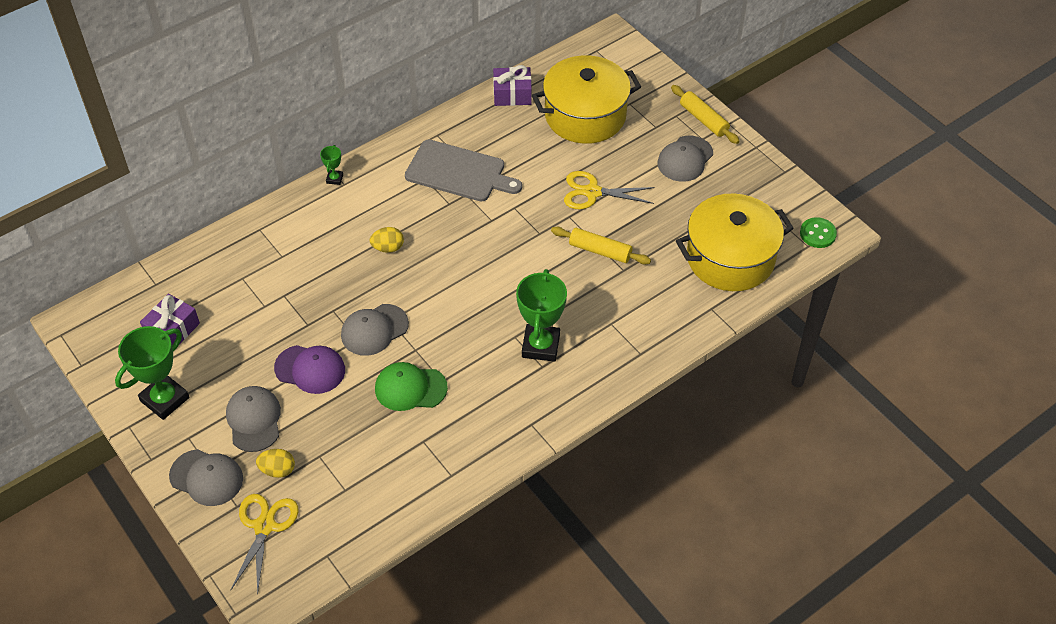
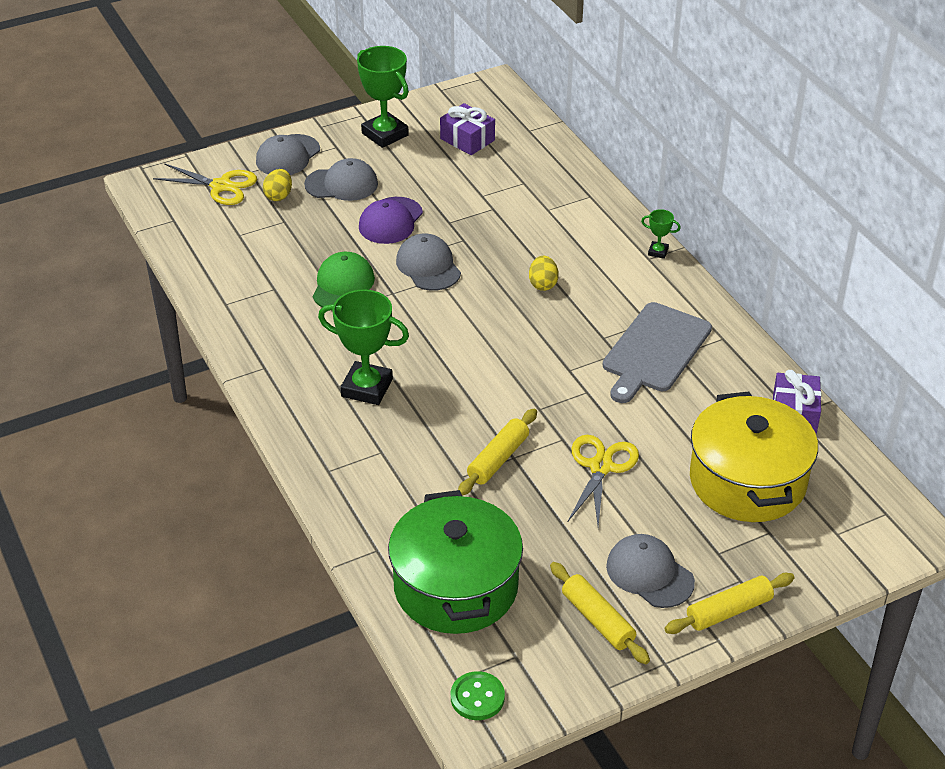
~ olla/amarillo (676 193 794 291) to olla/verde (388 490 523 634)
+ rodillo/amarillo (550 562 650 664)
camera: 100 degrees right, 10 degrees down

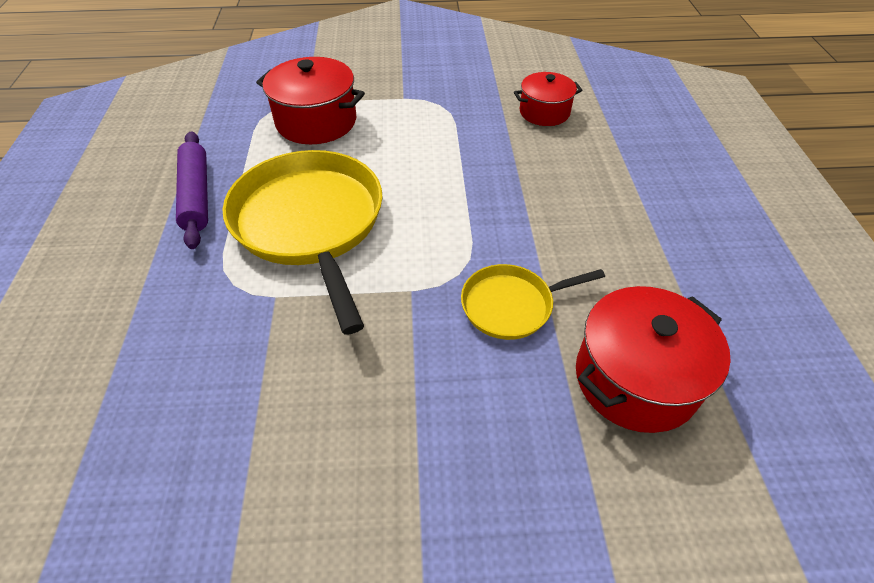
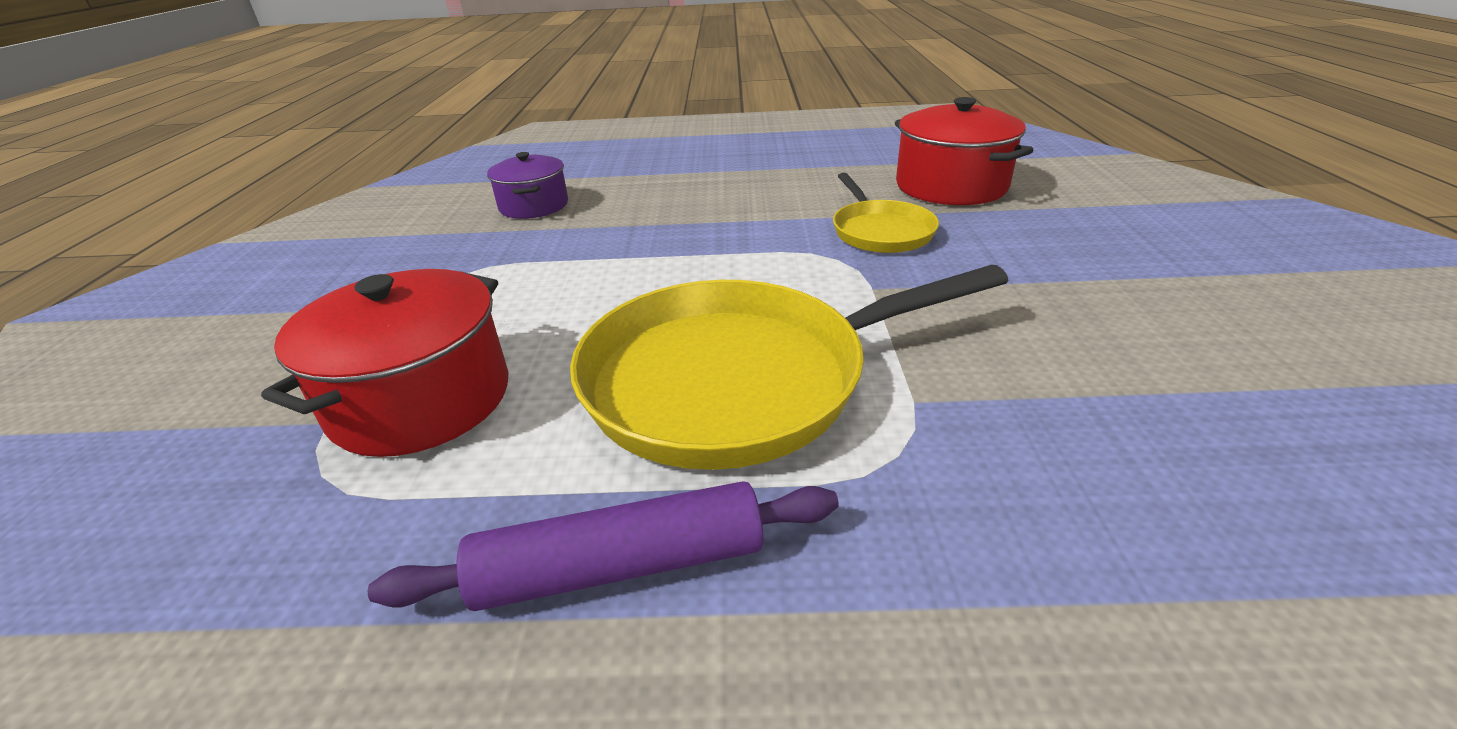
~ olla/rojo (514 72 582 126) to olla/morado (487 152 568 219)
camera: 85 degrees left, 15 degrees down

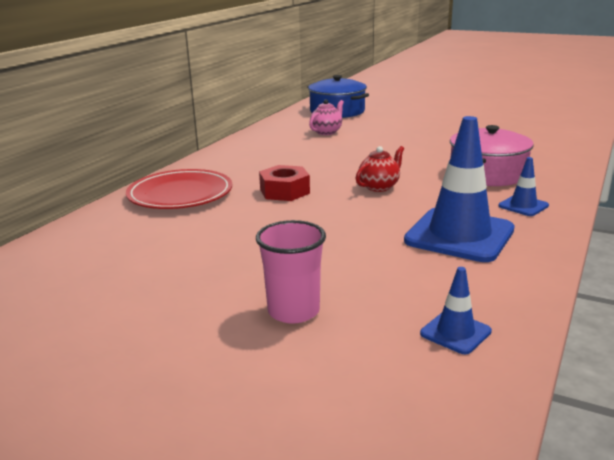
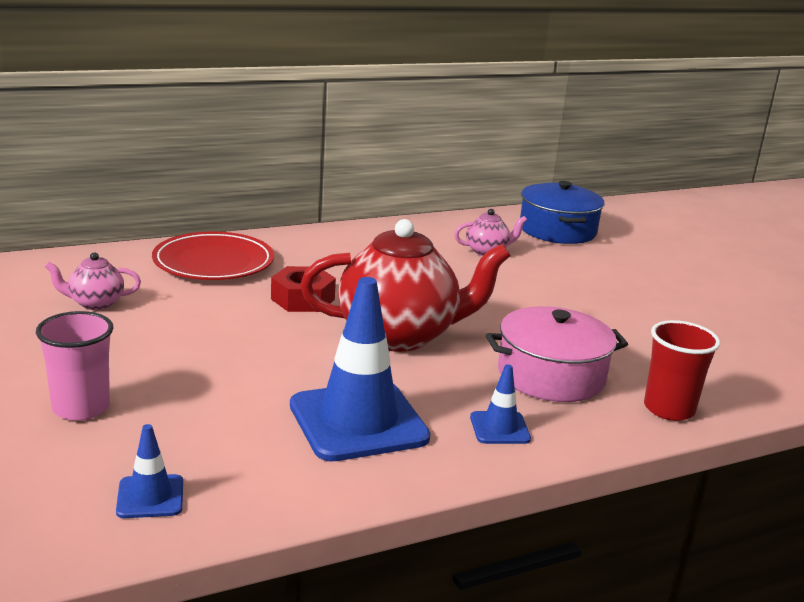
+ tetera/rosa (45 252 141 310)
~ tetera/rojo (356 146 404 192) = (301 219 511 352) x2.21
+ vaso/rojo (644 320 720 421)
camera: 35 degrees right, 0 degrees up

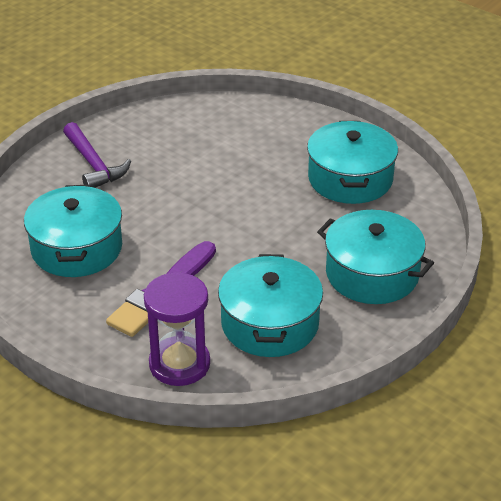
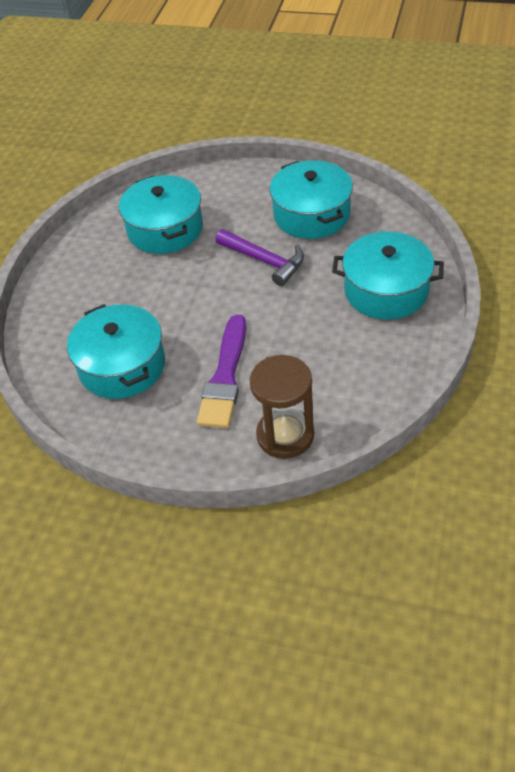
~ olla/turquesa (218 254 323 357) to (119 175 203 254)
~ martillo/morado (63 122 131 188) to (215 229 304 286)
~ reloj de arena/morado (144 272 210 386) to reloj de arena/marrón (250 355 314 459)
camera: 20 degrees left, 10 degrees up

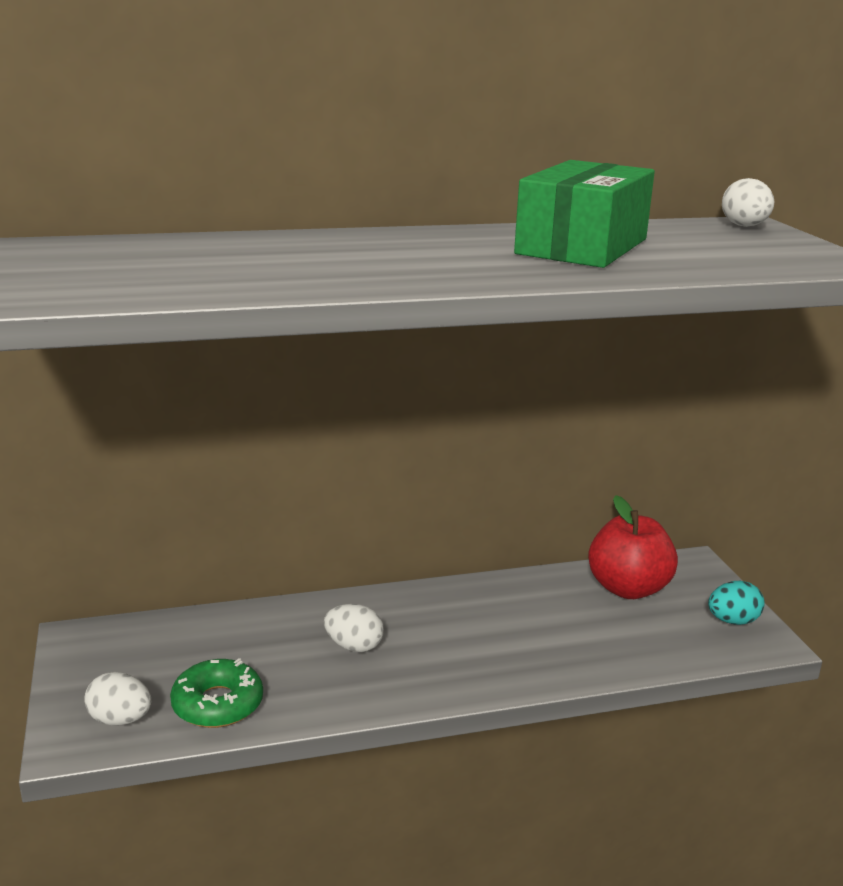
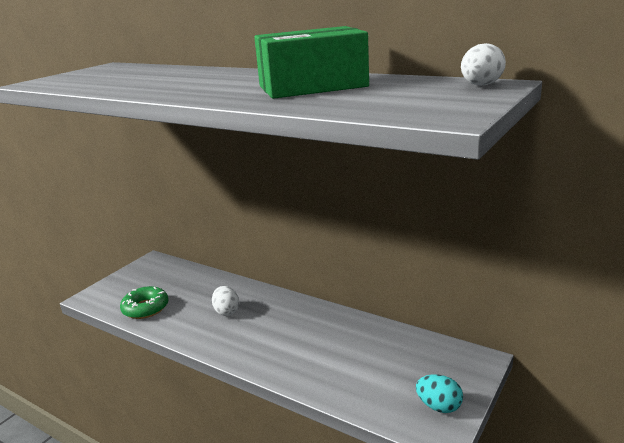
- huevo/blanco (84 672 151 726)
- manzana/rojo (588 495 678 599)
camera: 50 degrees right, 0 degrees up

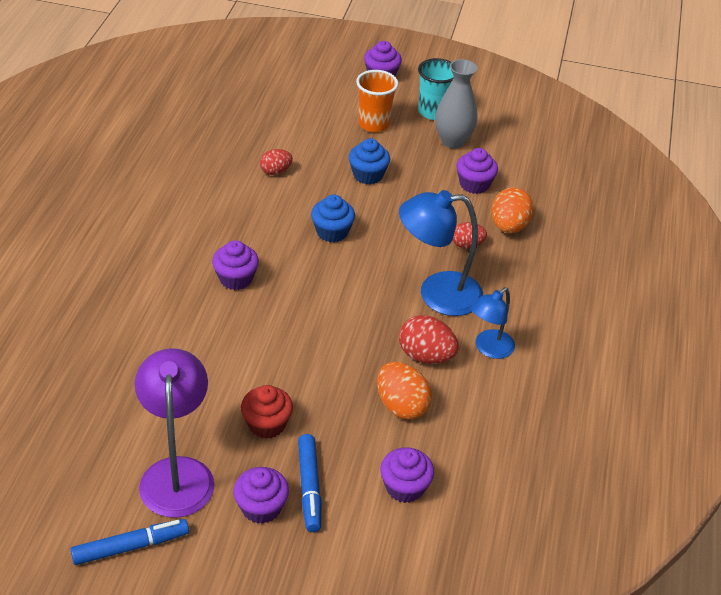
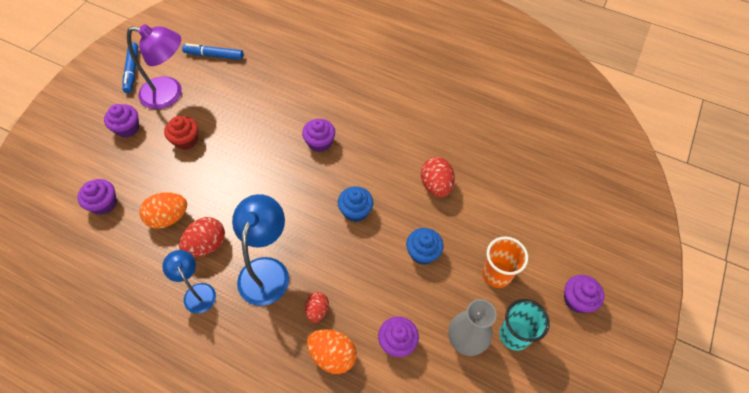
~ rotulador/azul (298 434 321 532) to (182 44 243 60)
~ huevo/rojo (260 149 293 175) = (421 157 455 198) x1.60
camera: 105 degrees right, 15 degrees up

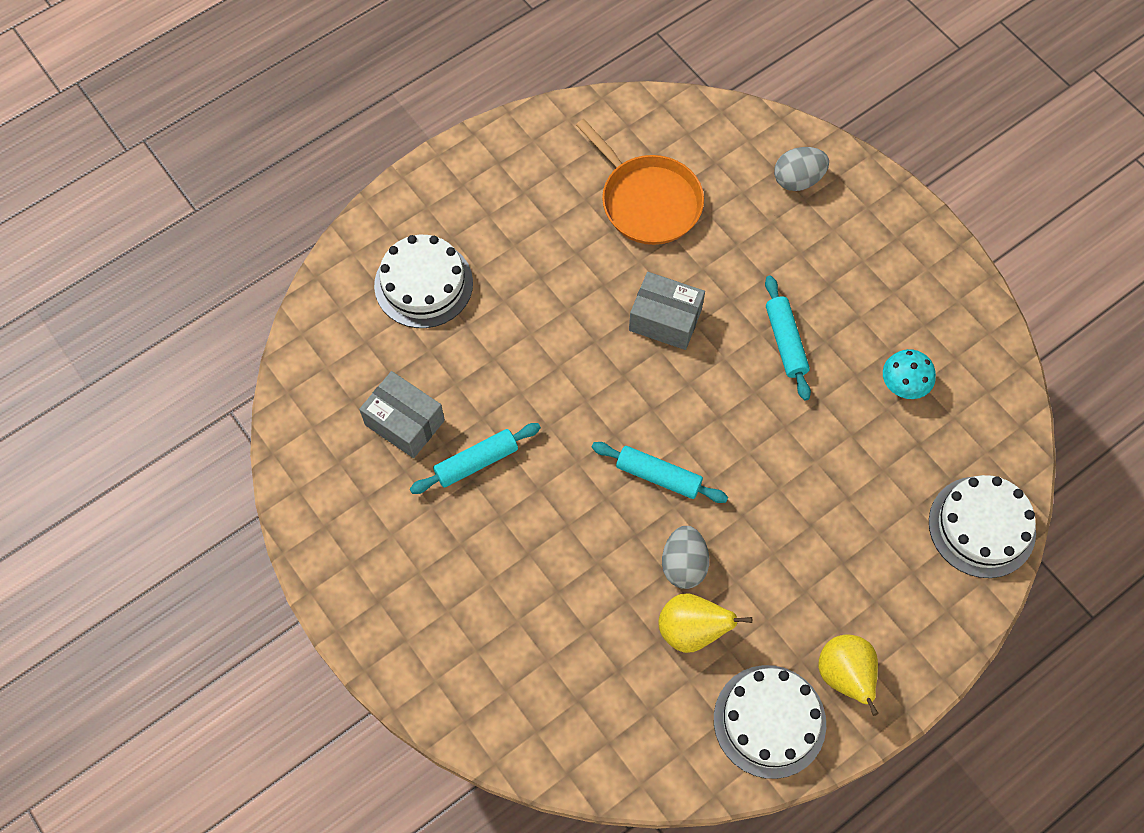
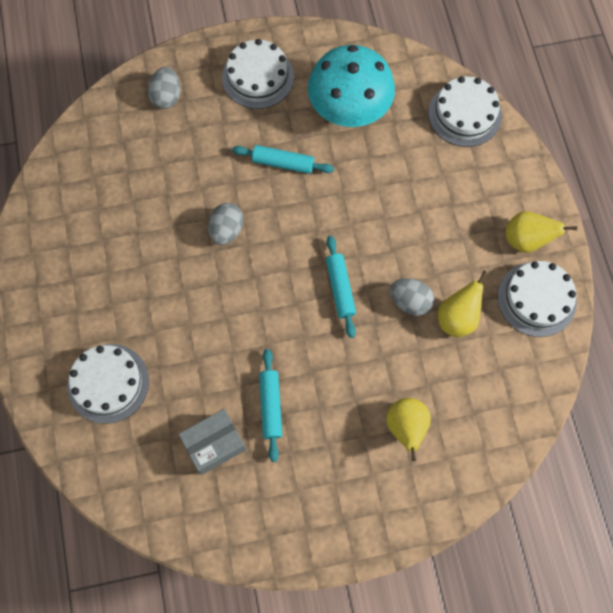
~ caja/gris (629 272 705 350) to huevo/gris (208 203 244 245)
+ tarta/blanco (222 39 294 109)
~ seta/turquesa (883 349 936 399) = (308 45 395 127) x2.25
~ rodillo/turquesa (592 442 728 503) = (326 236 356 338) 60 degrees counterclockwise
+ pera/amarillo (386 398 431 461)
- sartén/naranja (576 119 704 245)
camera: 65 degrees left, 5 degrees up

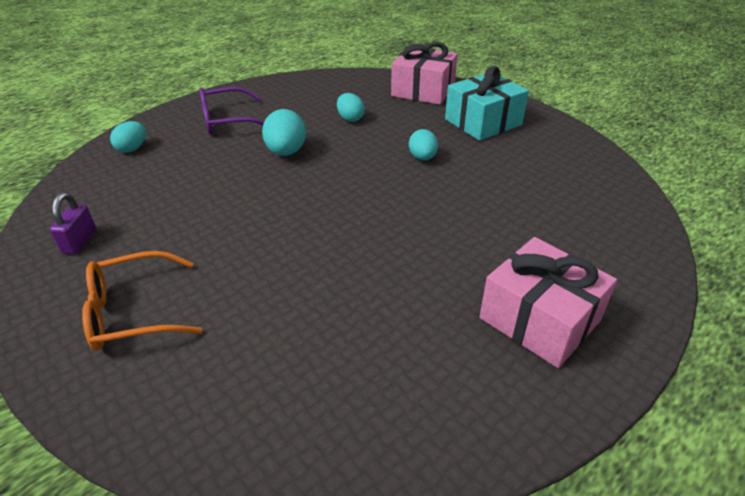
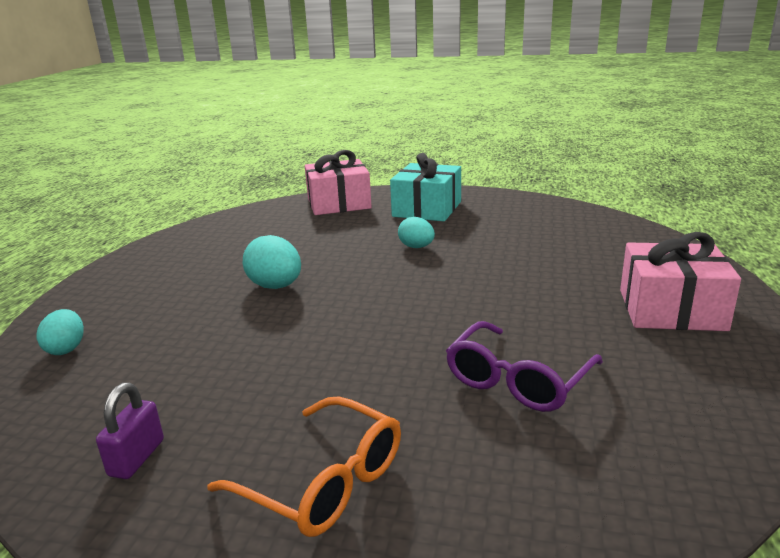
~ candado/morado (50 193 96 254) = (96 383 164 479) 45 degrees clockwise
~ gafas/naranja (82 251 202 351) = (207 396 401 537) 90 degrees counterclockwise
~ gafas/morado (199 87 264 134) to (446 321 603 412)
- huevo/turquesa (337 93 365 122)
camera: 35 degrees left, 15 degrees down

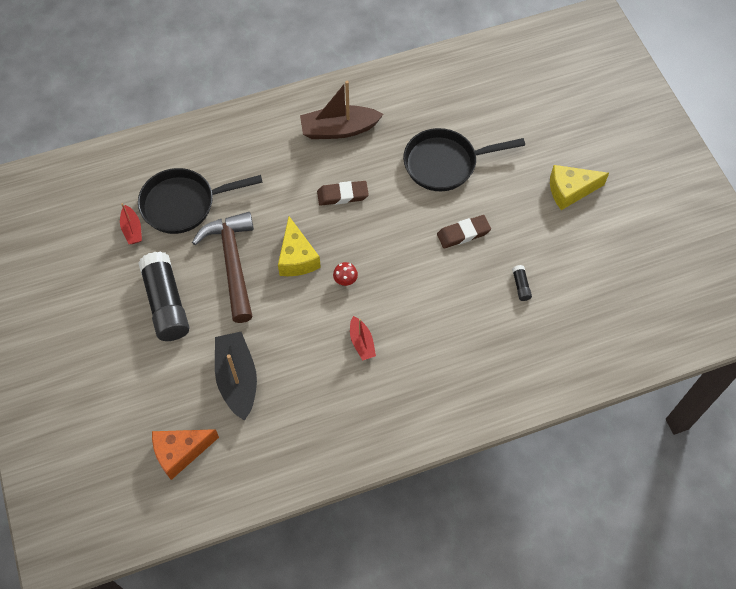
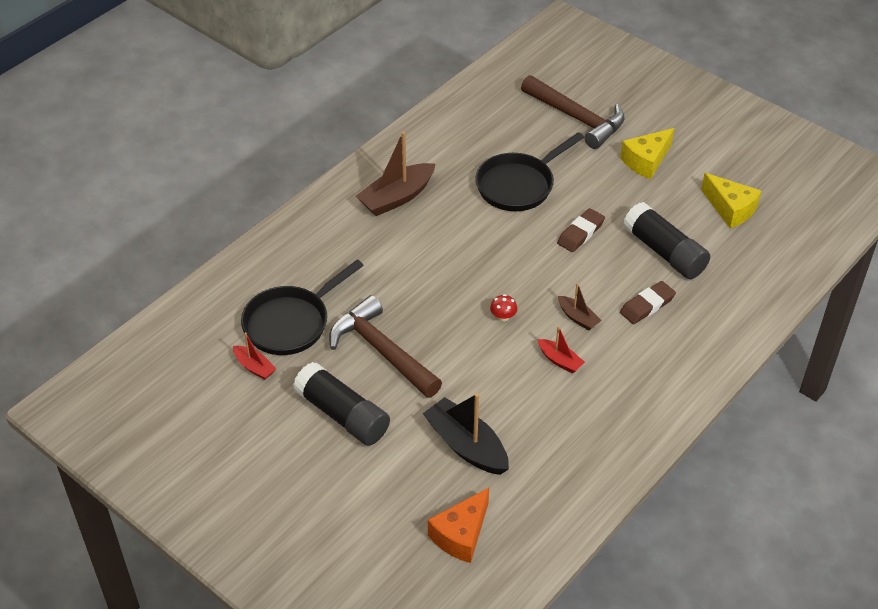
+ martillo/marrón (521 75 625 149)
+ barco/marrón (558 283 602 330)
~ goma de borrar/marrón (317 181 369 206) to (620 281 676 324)
~ barra de pegamento/negro (512 265 532 301) = (623 202 710 279) x2.47
~ queso/amarillo (278 216 321 276) to (701 173 761 228)
camera: 30 degrees left, 15 degrees down

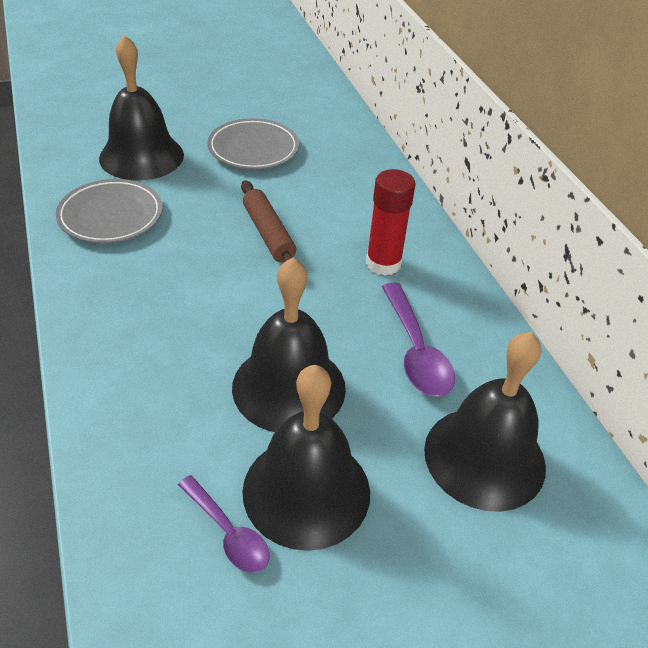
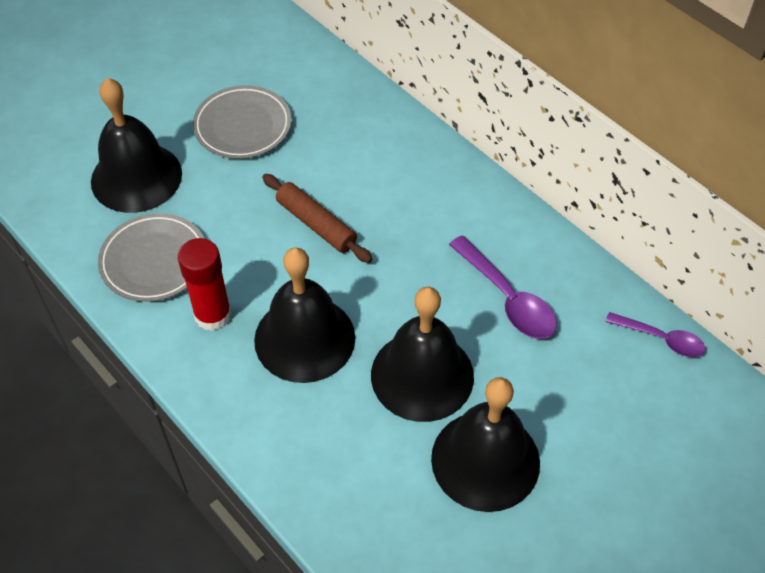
~ barra de pegamento/rojo (366 169 415 276) to (178 238 232 331)
~ campana/negro (424 332 546 512) to (254 247 355 383)
~ cuchara/morado (178 475 270 573) to (605 312 706 357)
camera: 20 degrees left, 10 degrees up

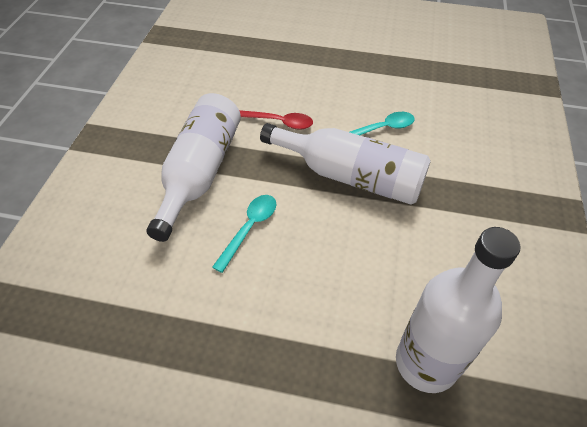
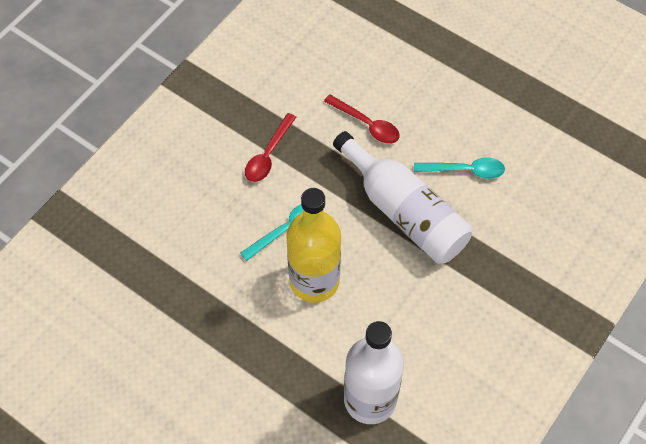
~ botella/blanco (146 93 241 242) to cuchara/rojo (245 113 296 182)
+ botella/amarillo (286 188 341 303)
camera: 25 degrees right, 10 degrees up

